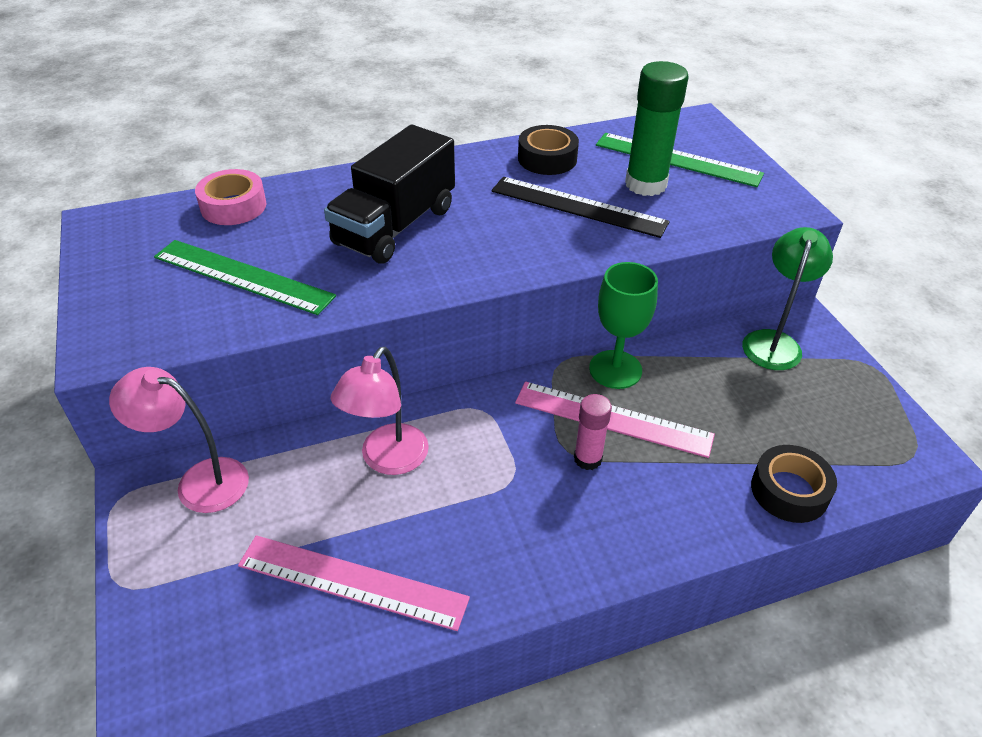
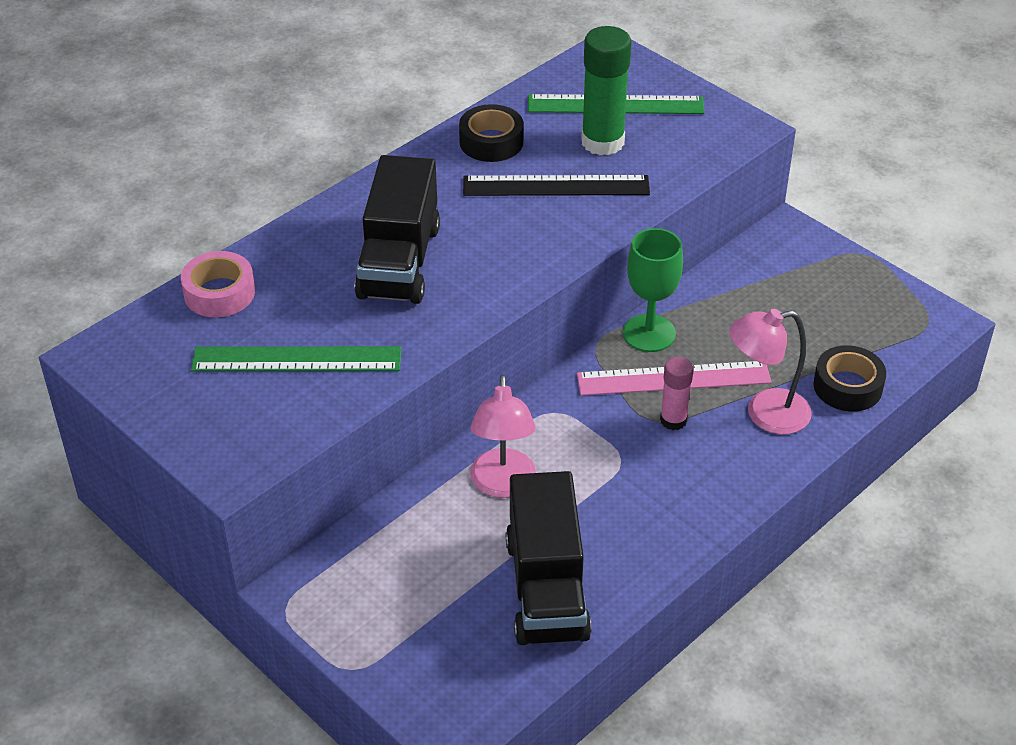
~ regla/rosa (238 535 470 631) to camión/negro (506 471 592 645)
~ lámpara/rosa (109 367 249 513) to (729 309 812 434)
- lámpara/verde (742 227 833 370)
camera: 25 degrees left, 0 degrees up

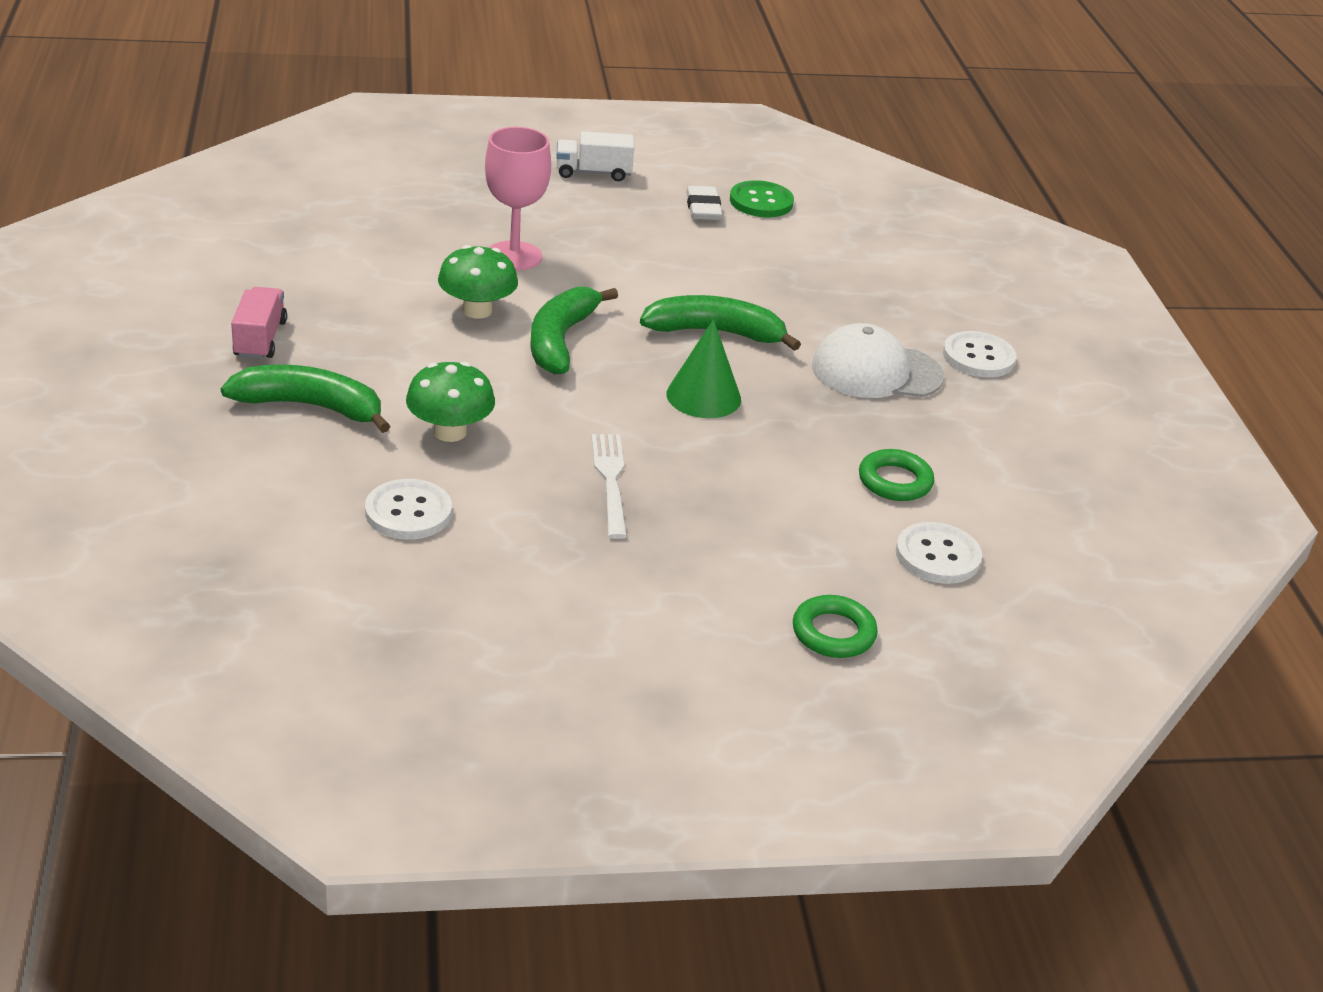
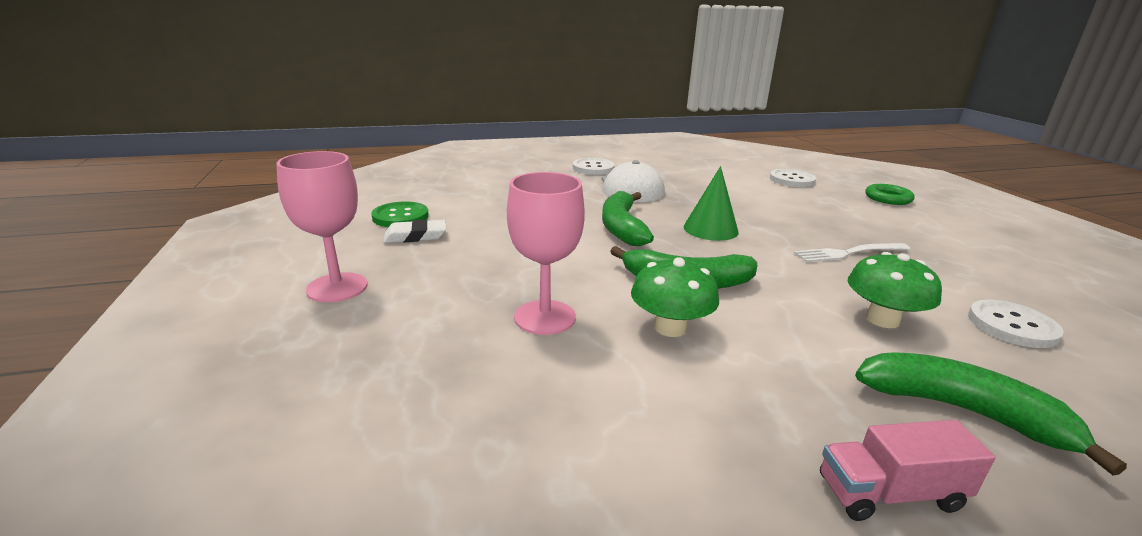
~ camión/blanco (556 131 634 181) to copa/rosa (276 151 367 302)
~ plátano/verde (221 364 390 433) = (855 352 1127 476) 120 degrees clockwise
- anillo/verde (859 449 934 501)
camera: 95 degrees left, 10 degrees down

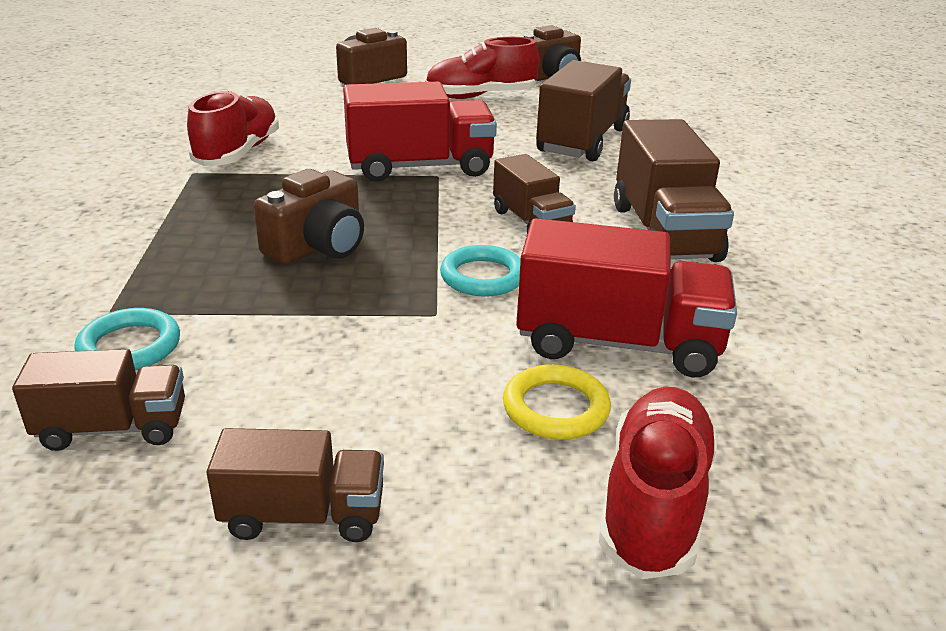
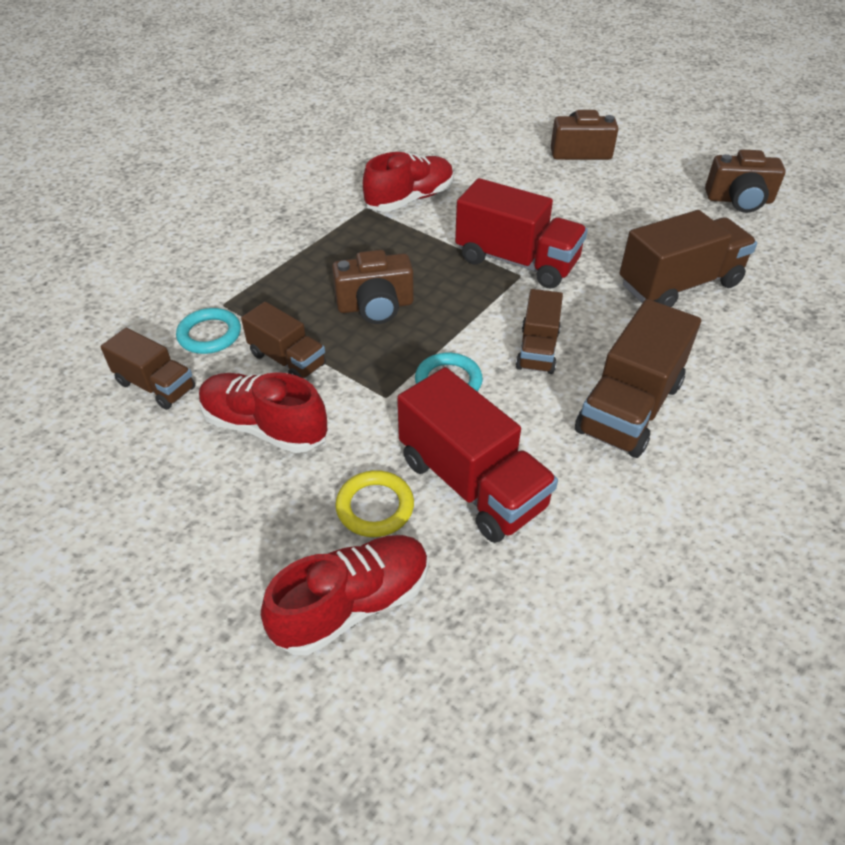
~ zapato/rojo (425 37 540 99) to (199 372 327 453)
~ camión/marrón (207 428 384 542) to (241 302 326 379)
camera: 40 degrees right, 15 degrees up

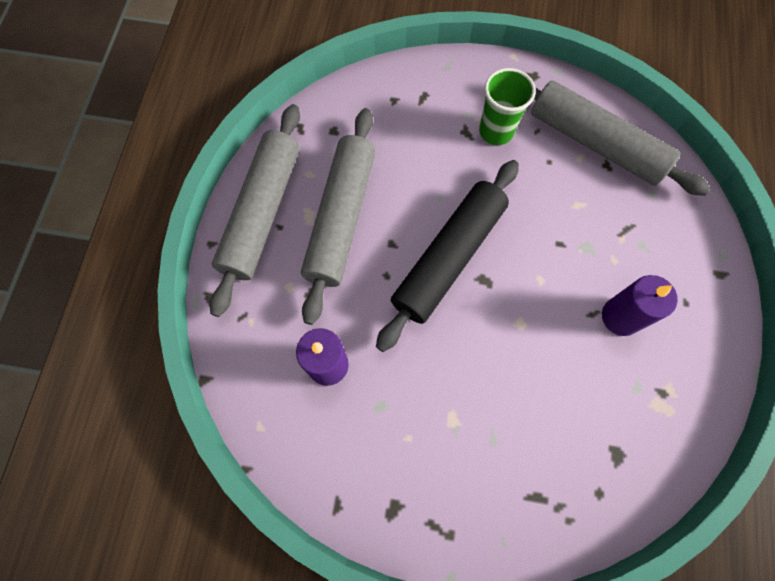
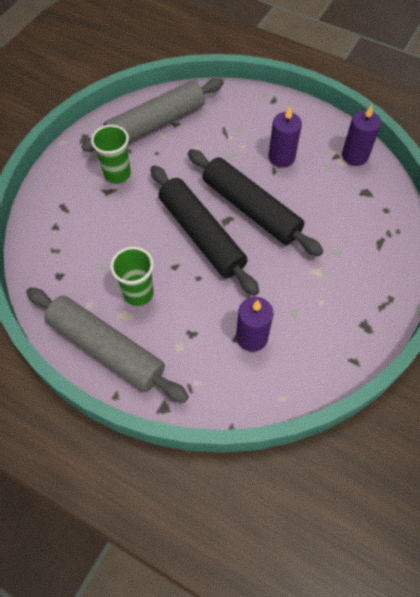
~ rodillo/gris (301 108 376 325) to vaso/verde (110 247 154 306)
+ rodillo/negro (188 149 323 256)
+ vela/morado (342 105 381 166)
camera: 70 degrees left, 10 degrees down

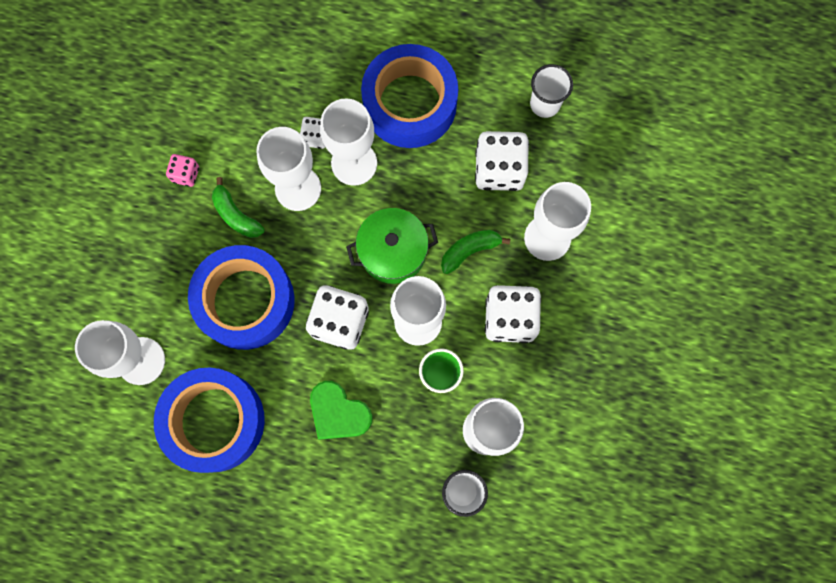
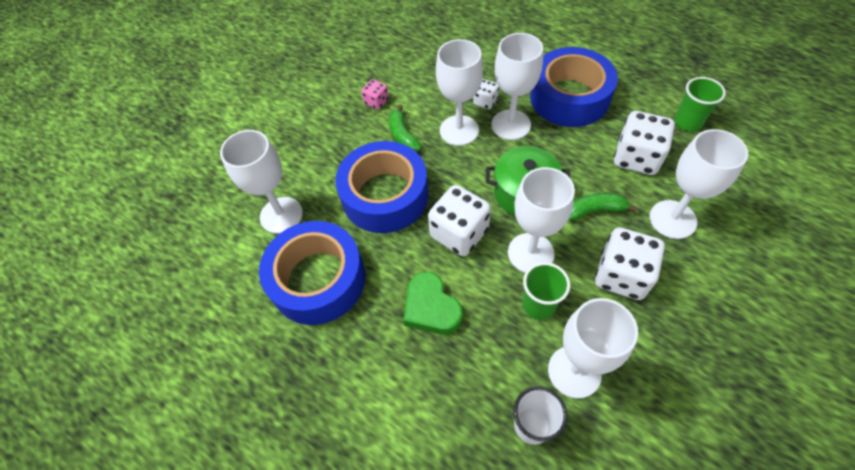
~ vaso/blanco (530 64 573 118) to vaso/verde (675 77 726 131)
camera: 25 degrees right, 20 degrees down

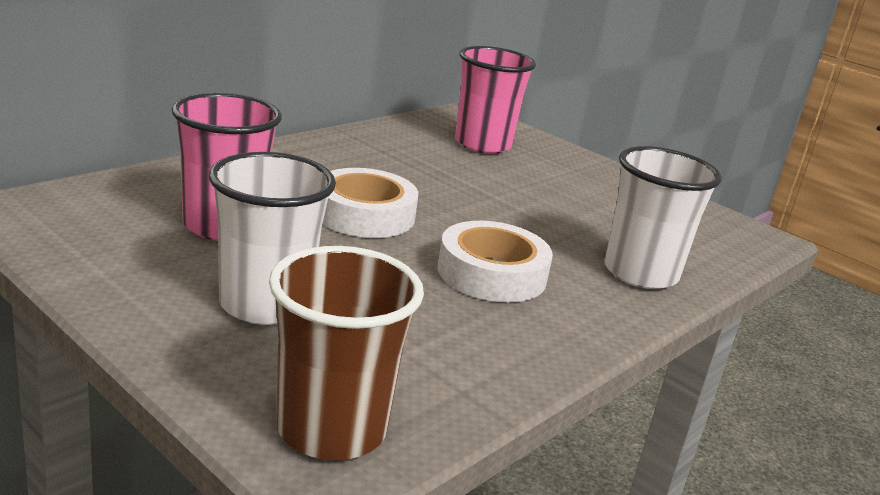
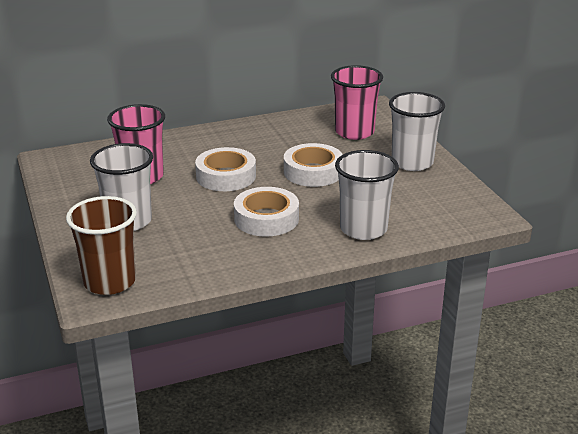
+ cinta adhesiva/blanco (284 143 343 187)
+ vaso/blanco (389 92 445 171)
camera: 30 degrees right, 5 degrees up

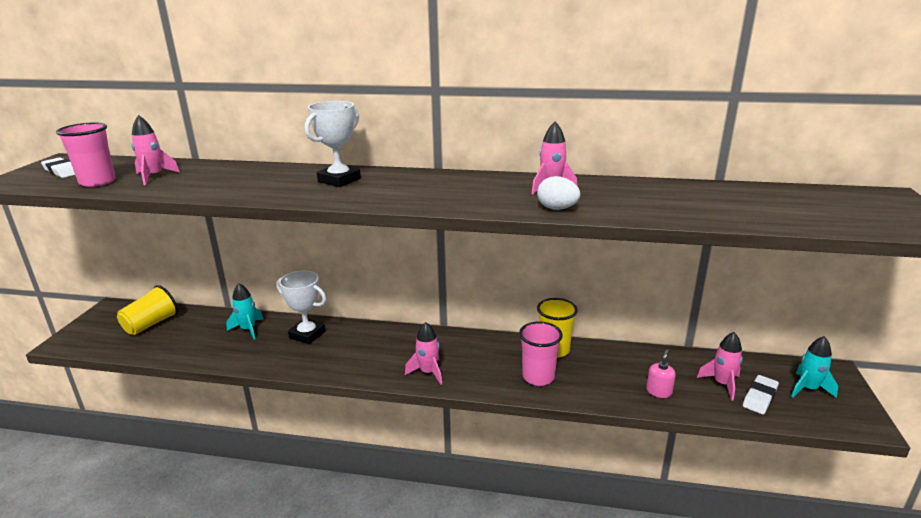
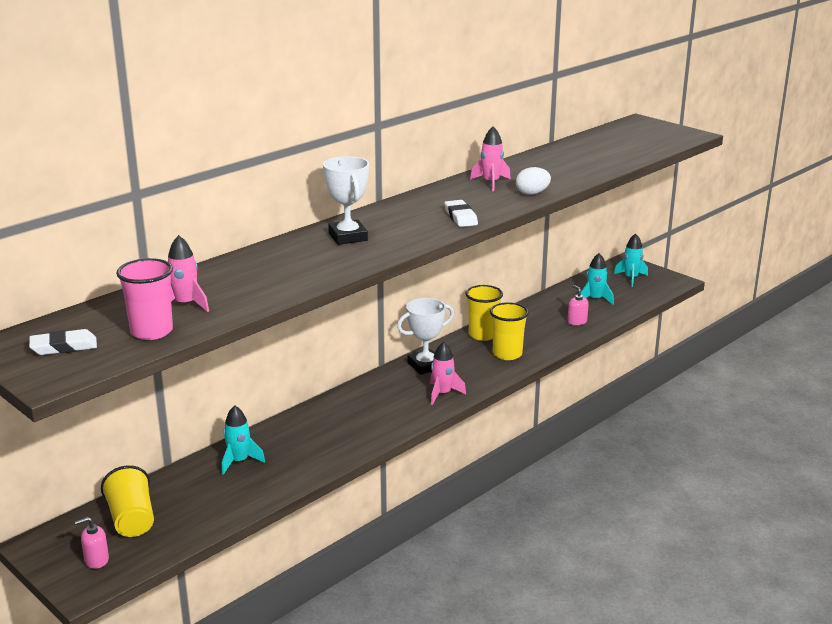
+ dispensador de jabón/rosa (75 517 109 569)
~ trofeo/blanco (276 271 326 344) to (397 298 454 375)
~ goma de borrar/blanco (743 375 779 414) to (445 200 478 227)
~ vaso/rosa (519 322 563 386) to vaso/amarillo (490 302 529 360)
~ cohete/rosa (697 332 743 400) to cohete/turquesa (581 253 614 305)
camera: 55 degrees left, 0 degrees up

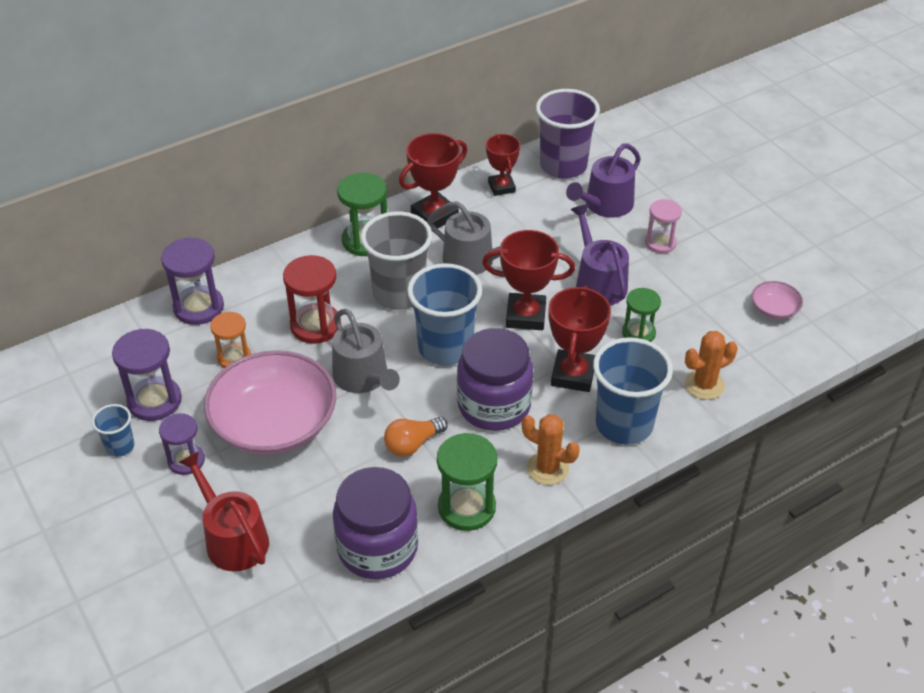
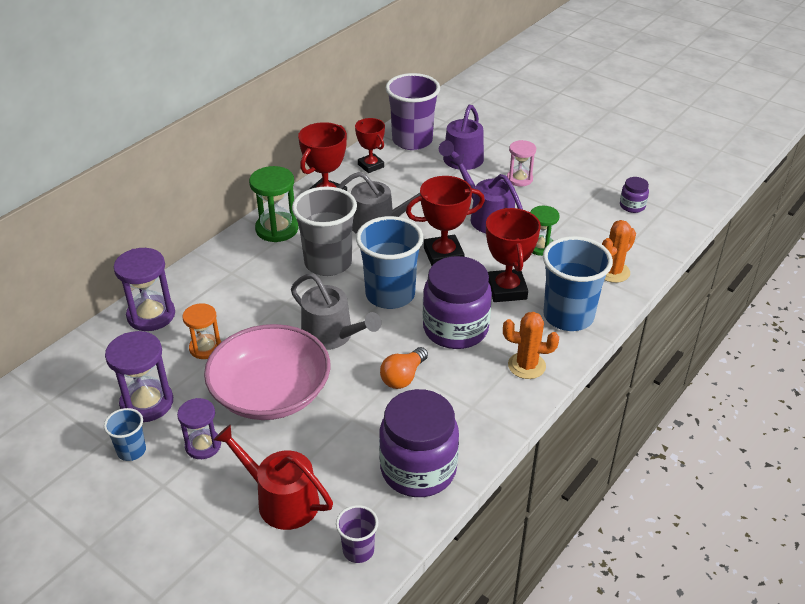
+ vaso/morado (336 505 378 563)
~ cuenco/rosa (752 281 803 319) to tarro/morado (620 177 649 213)
- reloj de arena/rojo (283 255 341 344)
- reloj de arena/verde (437 433 497 531)
camera: 20 degrees left, 5 degrees down

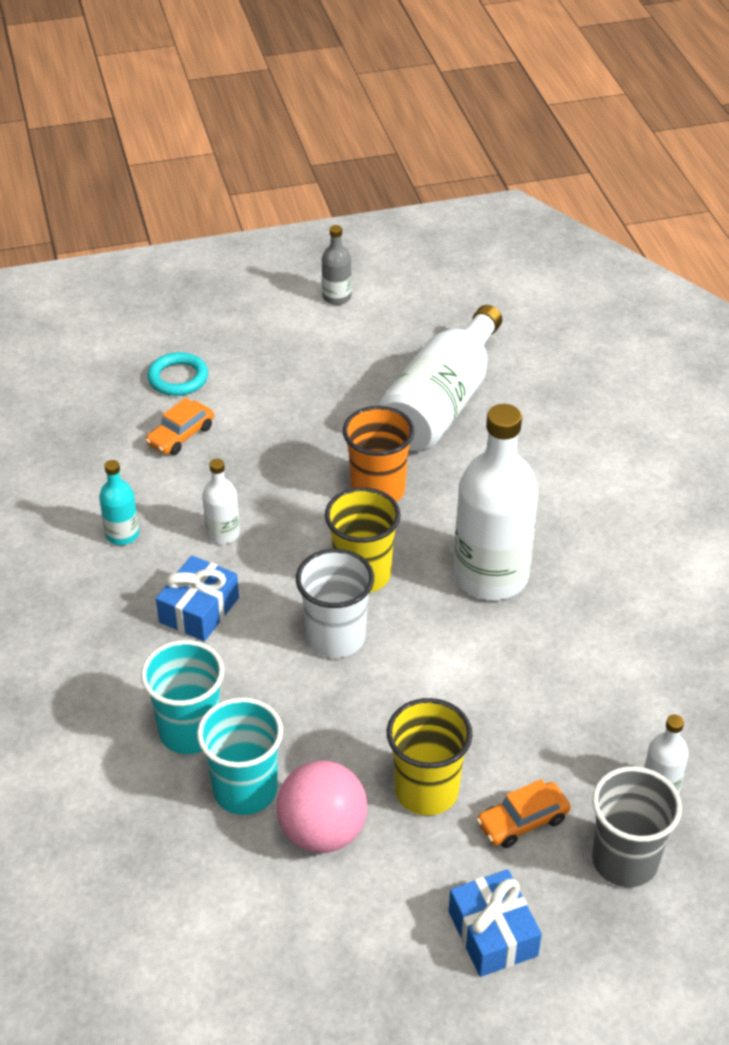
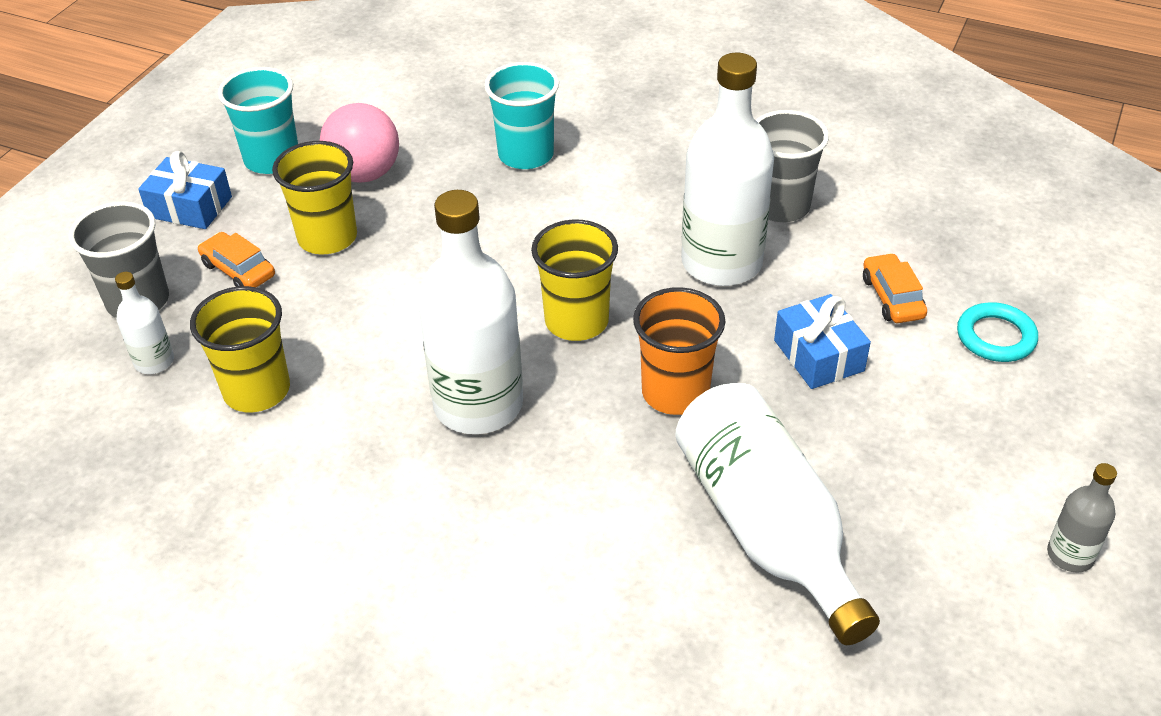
+ vaso/amarillo (190 286 290 412)
~ coche/naranja (476 779 571 848) = (198 232 275 288) 60 degrees counterclockwise
~ vaso/turquesa (197 697 283 815) to (218 67 298 174)
~ botella/blanco (202 459 240 544) = (681 53 774 286) x2.18
~ botella/turquesa (99 460 139 545) to vaso/gris (756 110 829 222)
~ regalo/azul (156 555 239 641) to (774 294 871 389)
- vaso/blanco (296 549 374 658)
camera: 130 degrees right, 0 degrees up

